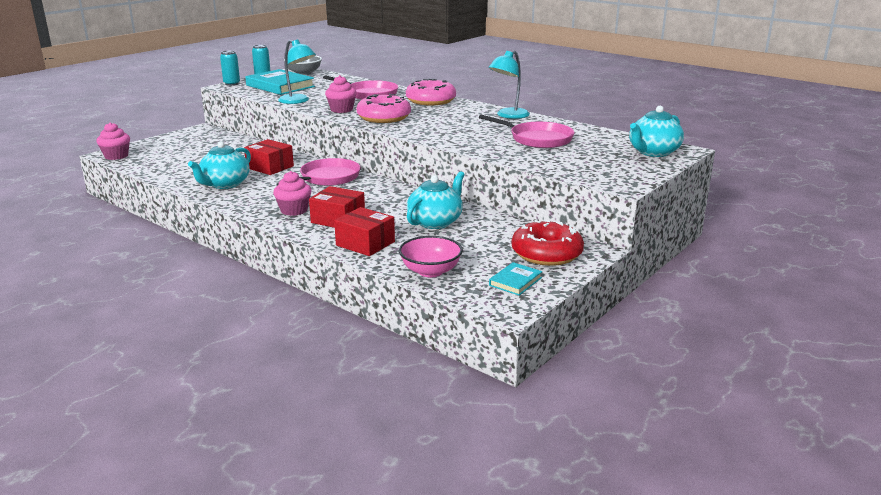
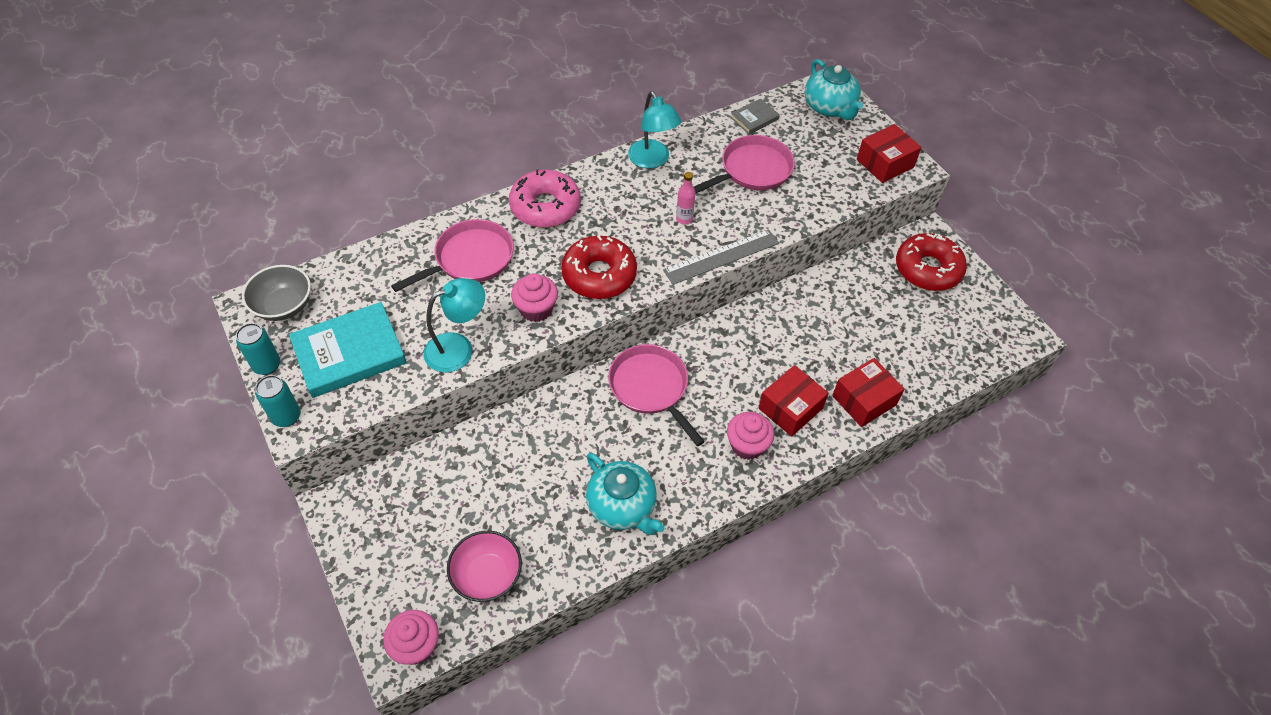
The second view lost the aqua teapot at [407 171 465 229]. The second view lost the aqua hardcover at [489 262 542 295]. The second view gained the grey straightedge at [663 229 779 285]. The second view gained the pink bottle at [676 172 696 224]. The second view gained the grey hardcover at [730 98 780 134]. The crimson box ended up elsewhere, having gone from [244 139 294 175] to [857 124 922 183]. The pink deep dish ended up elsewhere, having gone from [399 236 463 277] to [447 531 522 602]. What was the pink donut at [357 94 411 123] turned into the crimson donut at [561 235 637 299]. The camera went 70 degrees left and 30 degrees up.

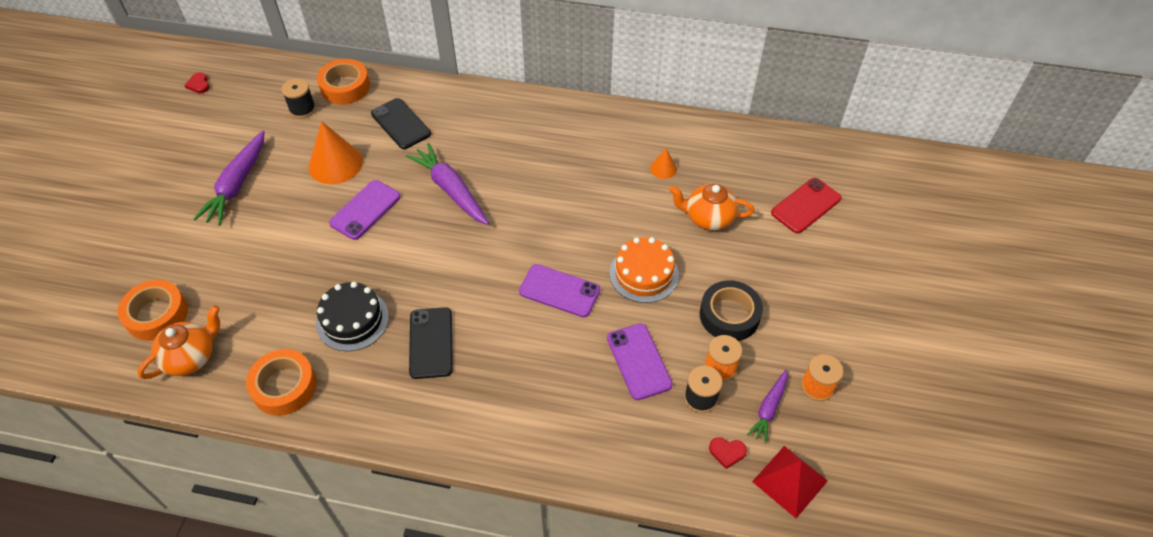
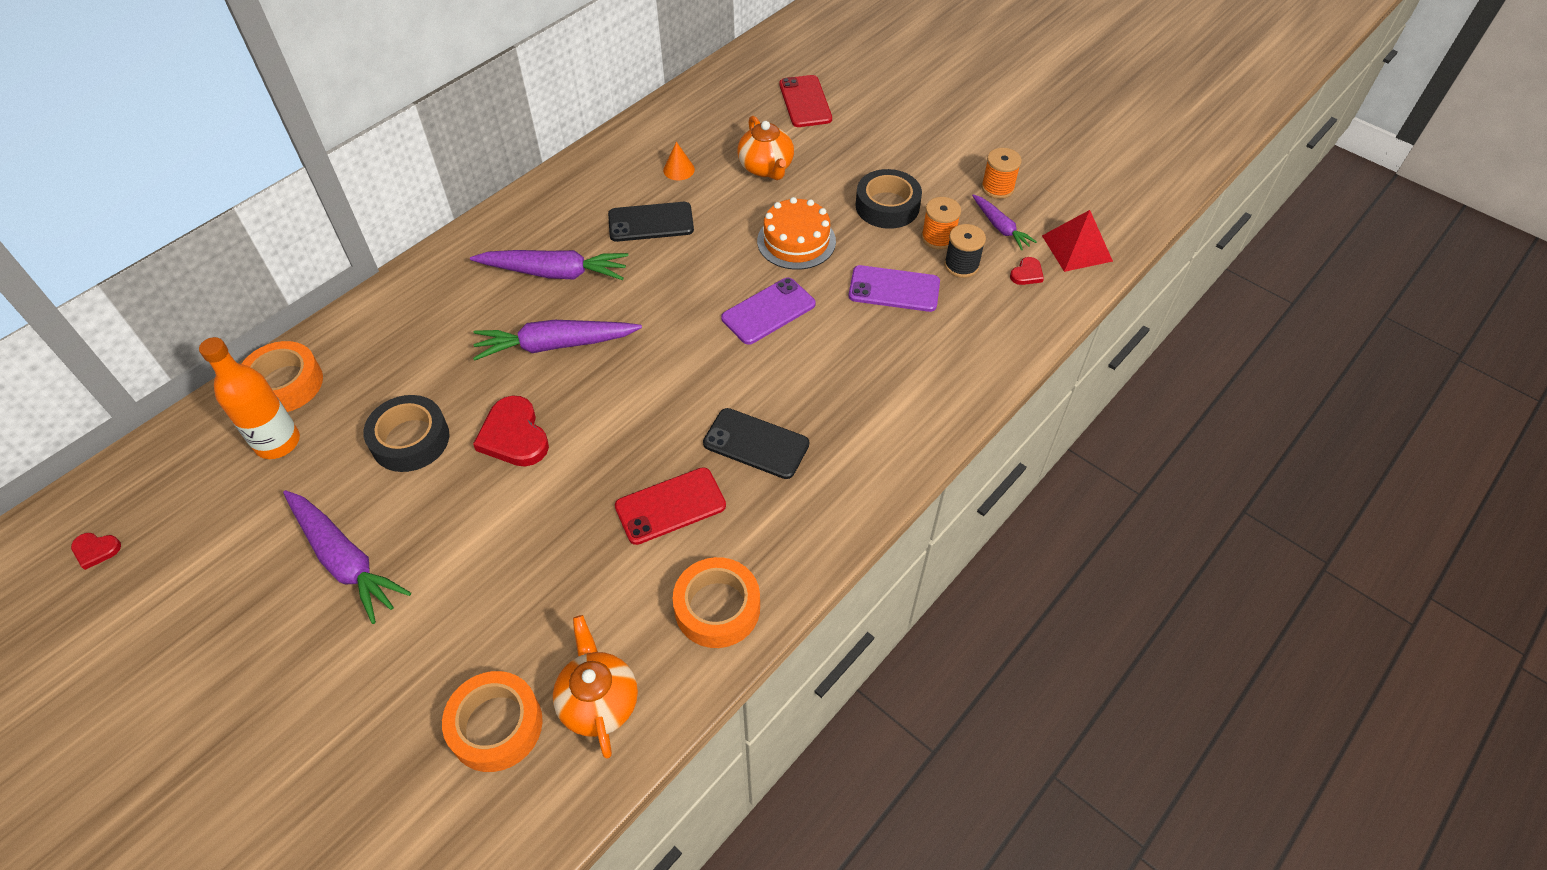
The second view gained the purple toy carrot at [470 250 628 280]. The ebony mobile phone ended up elsewhere, having gone from [371 98 431 149] to [608 202 694 242]. Where the ebony bobbin stood at [281 78 316 118], the bright orange bottle came to stand at [199 337 300 459]. Where the bright orange cone shape stood at [309 121 363 184], the ebony sticky tape came to stand at [363 395 449 472]. Where the ebony layer cake stood at [316 282 389 351], the crimson mobile phone came to stand at [615 467 726 545]. Where the purple mobile phone stood at [329 180 401 240], the crimson heart shape came to stand at [473 396 549 466]. The bright orange teapot at [669 184 755 230] ended up facing another way, 60 degrees counterclockwise from before. The camera went 60 degrees left and 0 degrees up.

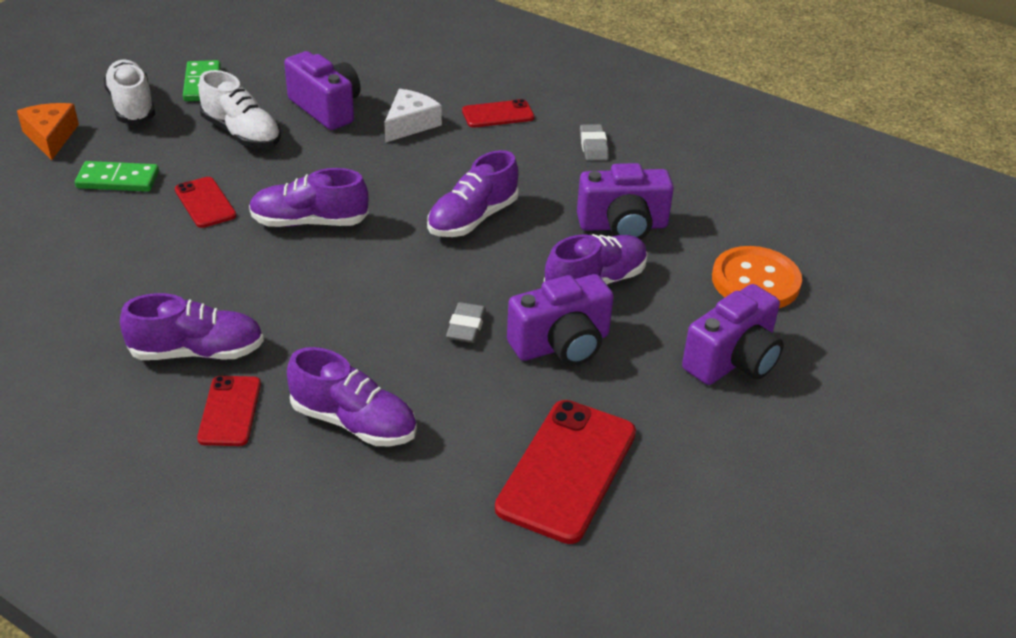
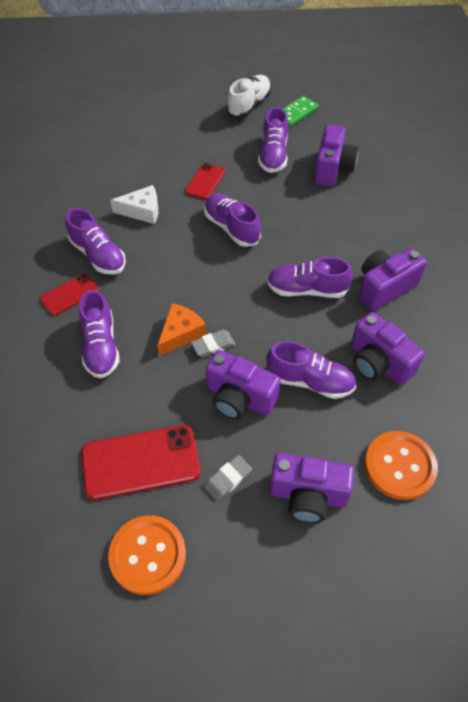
The second view lost the leaf-green domino piece at [75 161 159 192]. The second view lost the crimson mobile phone at [462 99 534 128]. The second view gained the bright orange sewing button at [108 516 186 595]. The second view gained the purple photo camera at [359 248 427 311]. The bright orange cheese ended up elsewhere, having gone from [17 103 79 160] to [157 303 206 356]. The white cheese ended up elsewhere, having gone from [384 89 442 143] to [110 185 158 224]. The grey gum eraser ended up elsewhere, having gone from [580 124 609 161] to [204 455 252 501]. What was the white sneaker at [198 70 281 148] turned into the purple sneaker at [258 107 288 173]. The camera went 55 degrees right and 15 degrees up.

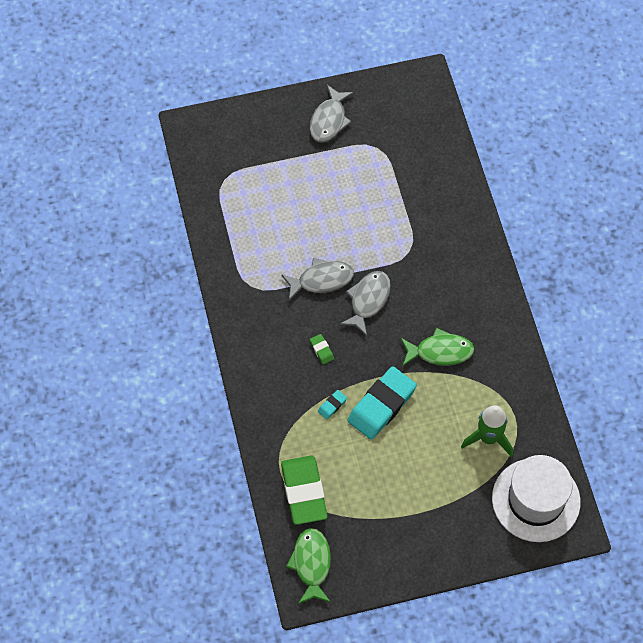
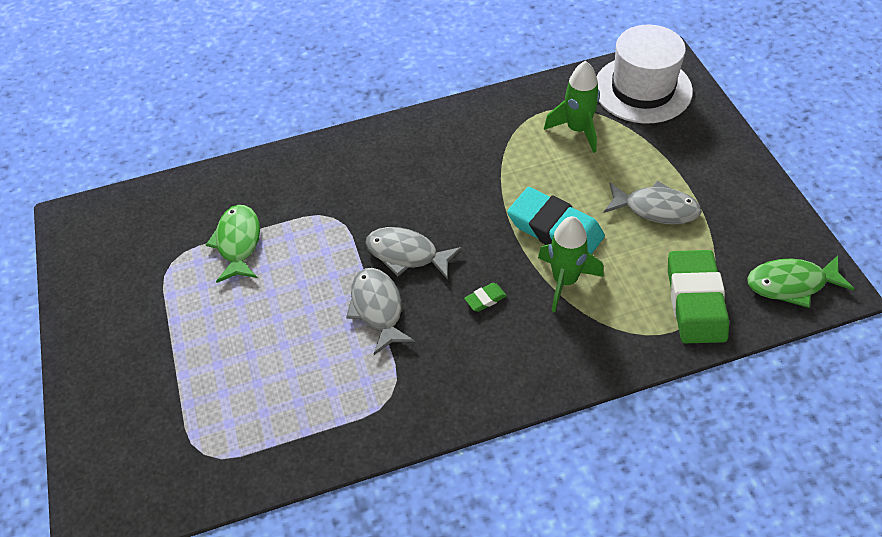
The grey toy fish ended up elsewhere, having gone from [310 85 354 143] to [604 181 702 224]. The leaf-green toy fish ended up elsewhere, having gone from [401 328 474 366] to [206 205 260 283]. Where the aqua gum eraser stood at [318 390 347 419], the leaf-green toy rocket came to stand at [538 216 604 312]. The leaf-green gum eraser at [281 456 328 525] ended up facing another way, 75 degrees counterclockwise from before. The camera went 90 degrees left and 10 degrees down.

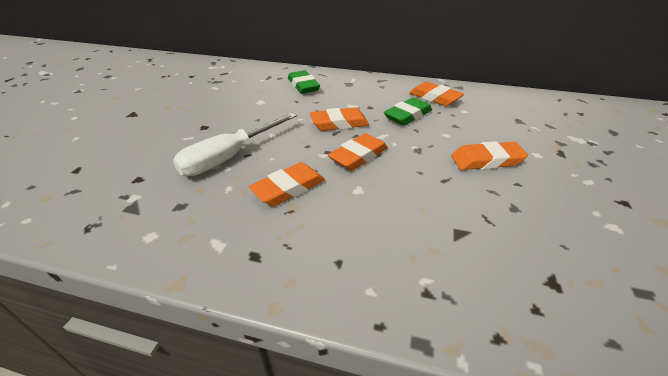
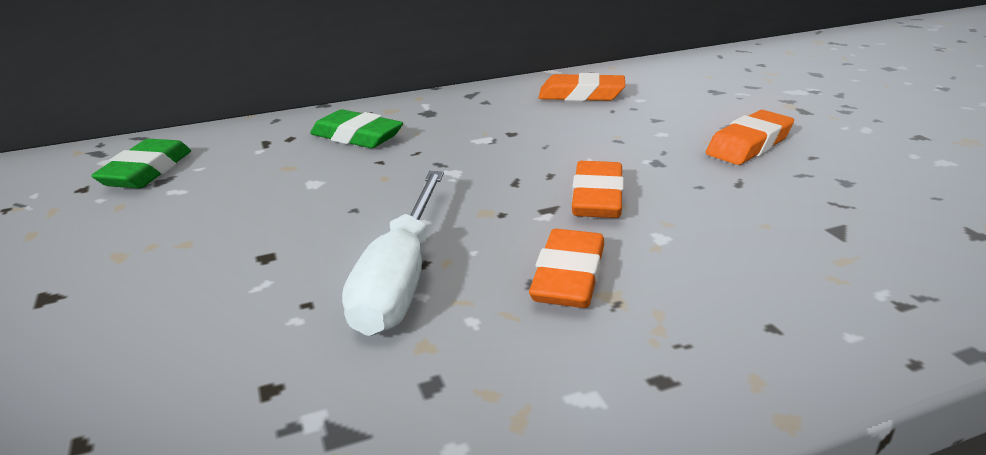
The second view lost the bright orange gum eraser at [310 107 369 131]. The leaf-green gum eraser ended up elsewhere, having gone from [384 98 432 126] to [91 139 191 188]. The camera went 35 degrees left and 10 degrees down.

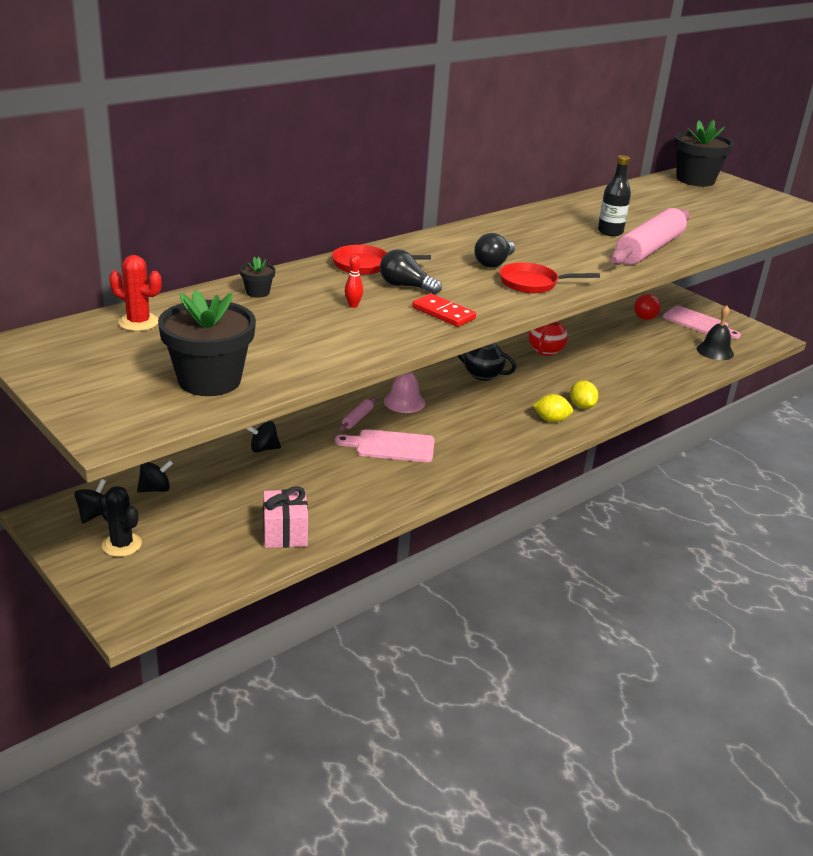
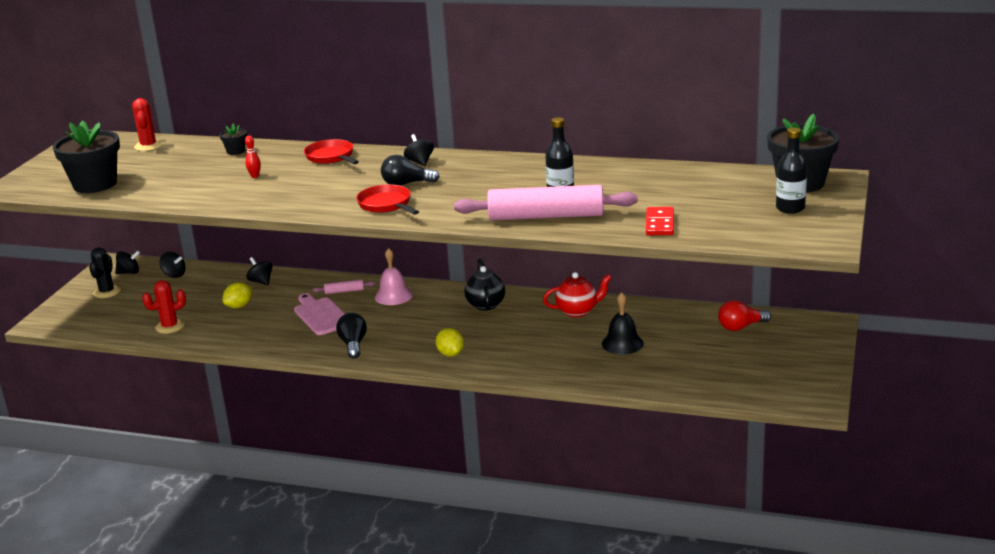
The second view lost the pink bread board at [663 306 741 339]. The second view gained the ebony whirligig at [404 134 434 166]. The second view gained the ebony bottle at [776 127 807 214]. The ebony lightbulb ended up elsewhere, having gone from [380 249 442 294] to [336 313 367 359]. The crimson domino piece ended up elsewhere, having gone from [412 294 476 327] to [646 207 674 235]. The bright yellow lemon ended up elsewhere, having gone from [570 380 598 409] to [222 282 252 308]. The ebony school bell ended up elsewhere, having gone from [697 305 734 360] to [602 292 644 355]. Where the pink wrapped gift stood at [263 487 308 548], the crimson prickly plant came to stand at [142 280 186 334]. The camera went 60 degrees right and 5 degrees down.

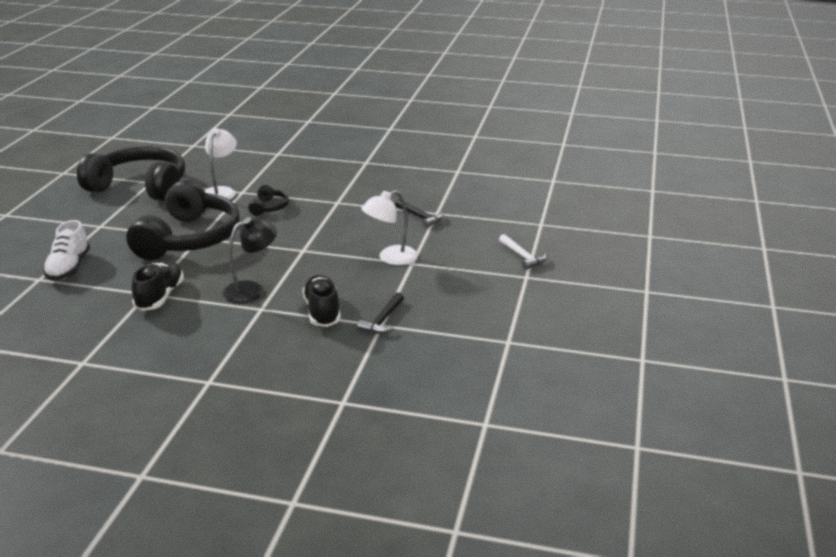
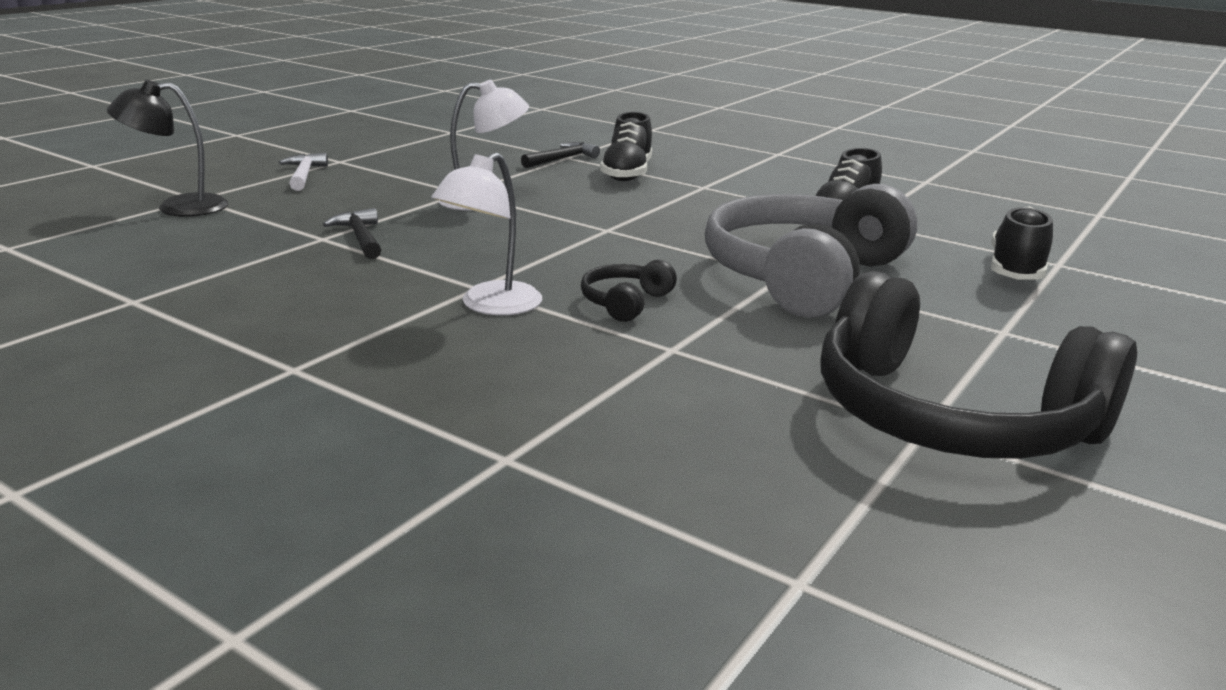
The white reading lamp ended up elsewhere, having gone from [205 128 237 200] to [431 152 542 315]. The ebony reading lamp ended up elsewhere, having gone from [222 217 277 303] to [107 80 228 217]. What was the white sneaker at [43 220 90 281] turned into the ebony sneaker at [991 206 1053 280]. What was the ebony headphones at [126 180 239 260] turned into the grey headphones at [705 184 917 318]. The camera went 160 degrees left and 5 degrees down.

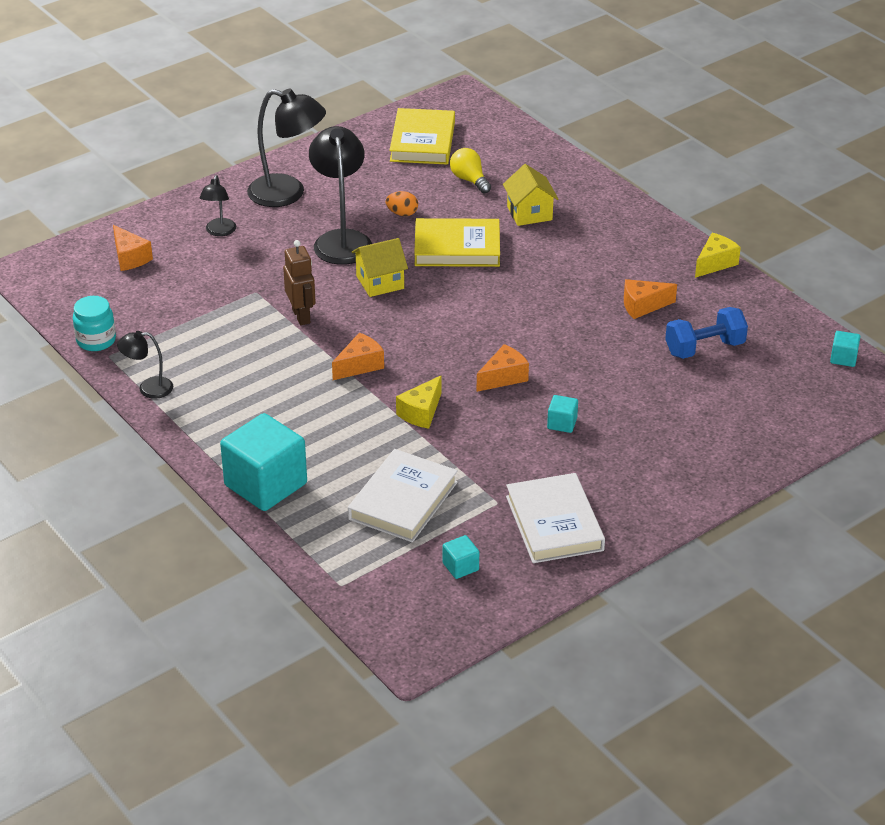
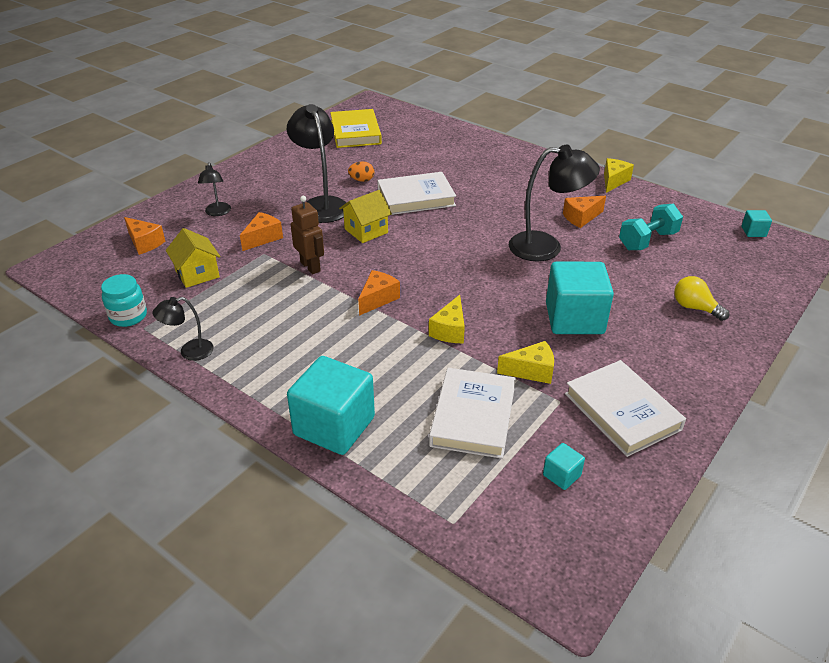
The second view gained the bright yellow cheese at [497 341 554 384]. The ebony reading lamp ended up elsewhere, having gone from [247 89 326 207] to [509 144 600 261]. The bright yellow lightbulb ended up elsewhere, having gone from [450 148 491 193] to [674 276 729 321]. The bright orange cheese ended up elsewhere, having gone from [477 344 529 392] to [240 212 283 251]. The bright yellow house ended up elsewhere, having gone from [503 164 558 226] to [166 228 221 288]. What was the bright yellow hardcover at [414 218 500 267] turned into the white hardcover at [377 172 456 215]. What was the blue hand weight at [665 307 748 359] turned into the aqua hand weight at [619 204 683 250]. The size of the aqua solid cube at [547 395 578 433] changed by a factor of 2.30. The camera went 15 degrees left and 0 degrees up.

